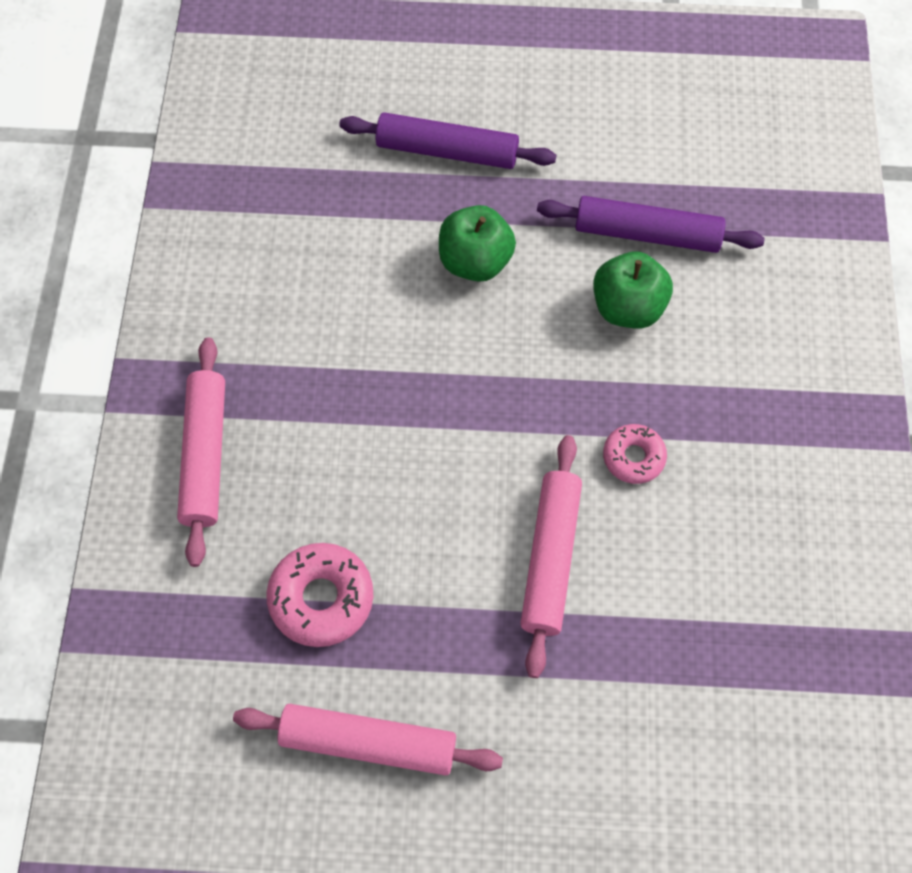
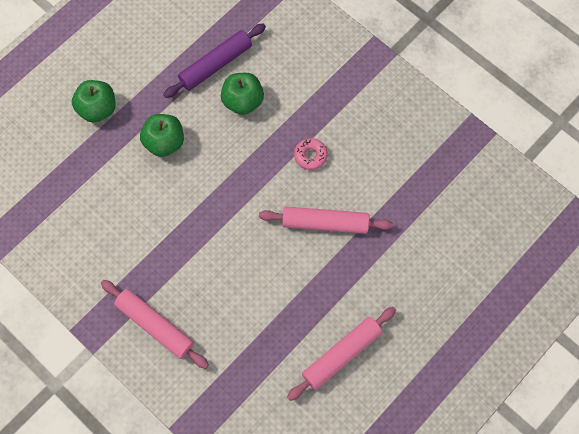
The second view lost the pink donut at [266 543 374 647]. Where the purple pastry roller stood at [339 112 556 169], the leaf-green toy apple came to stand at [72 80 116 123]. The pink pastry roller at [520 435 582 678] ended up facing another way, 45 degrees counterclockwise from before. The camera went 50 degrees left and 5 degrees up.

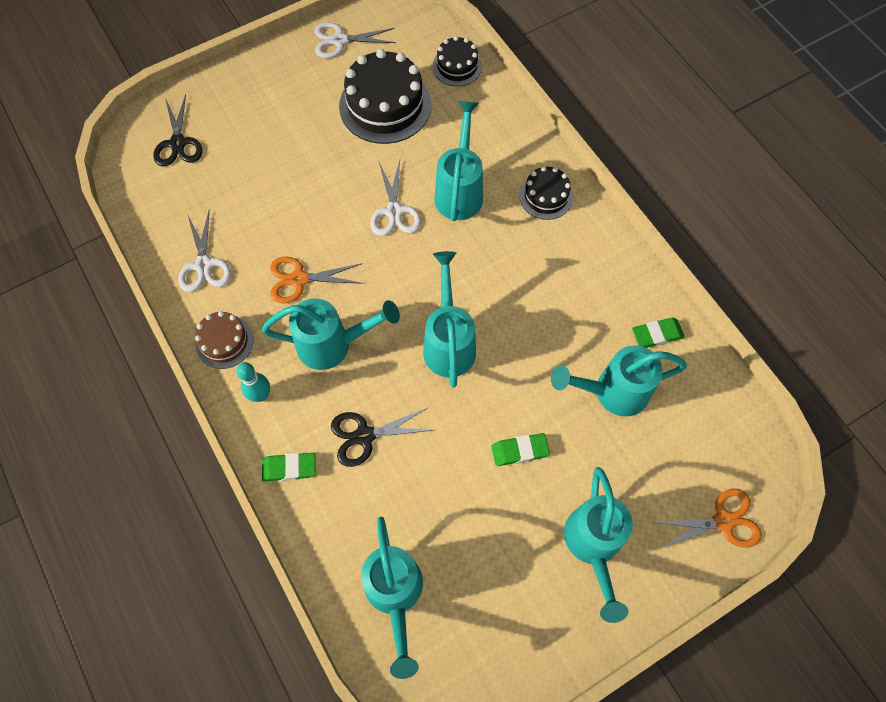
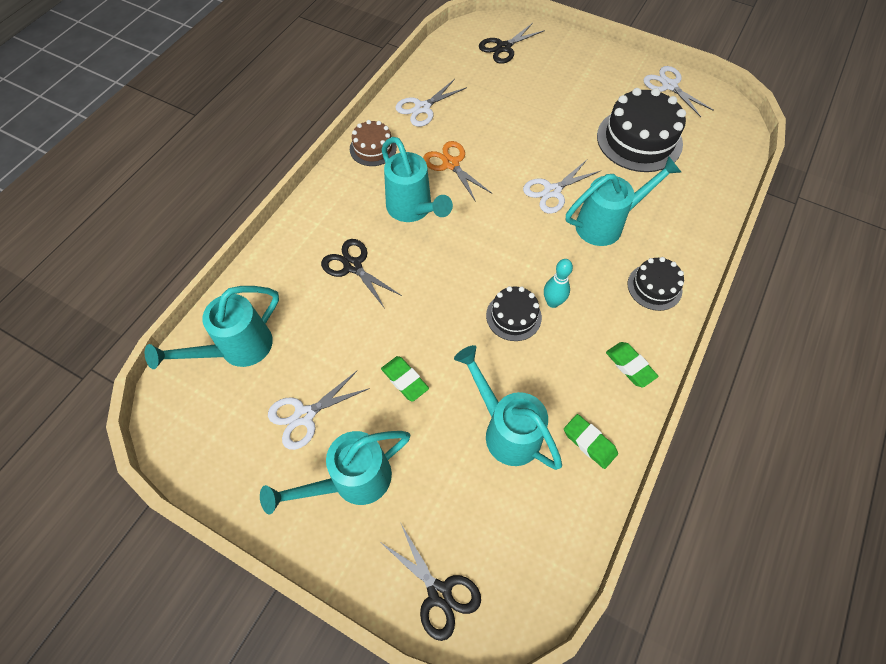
The second view lost the aqua watering pot at [423 251 476 387]. The second view gained the white scissors at [268 370 370 450]. The aqua bowling pin ended up elsewhere, having gone from [236 362 270 402] to [544 259 573 308]. The leaf-green gum eraser ended up elsewhere, having gone from [262 453 316 481] to [606 342 658 387]. The ebony layer cake ended up elsewhere, having gone from [433 36 482 86] to [486 286 542 341]. What was the bright orange scissors at [651 489 762 548] turned into the ebony scissors at [379 522 481 641]. The camera went 60 degrees right and 5 degrees down.

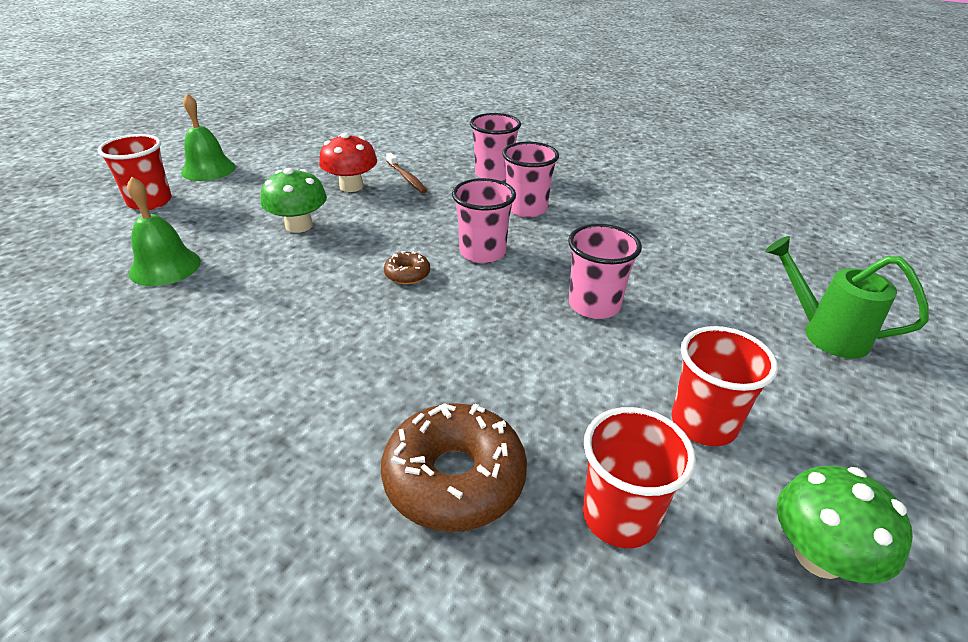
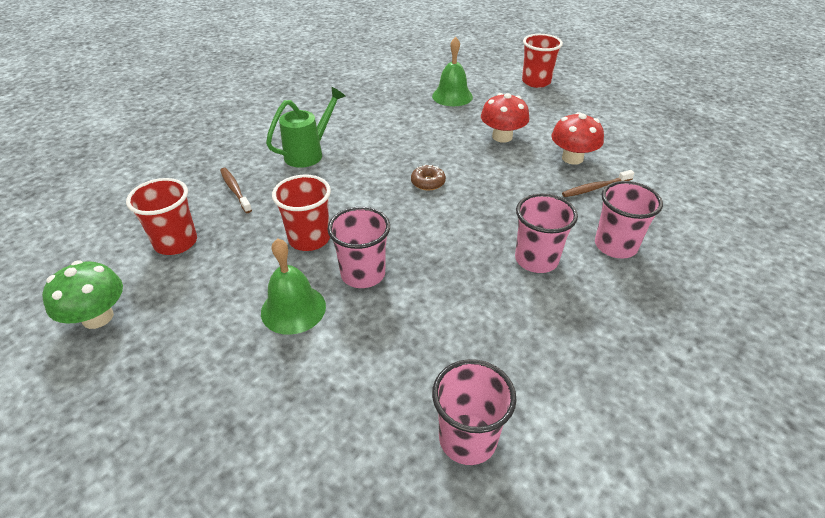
The leaf-green school bell ended up elsewhere, having gone from [181 93 236 181] to [261 238 326 335]. The pink tumbler ended up elsewhere, having gone from [452 178 516 263] to [432 359 517 465]. The crimson tumbler ended up elsewhere, having gone from [671 326 778 446] to [272 175 331 251]. The leaf-green watering pot ended up elsewhere, having gone from [765 236 929 359] to [266 87 345 168]. Where the russet donut stood at [381 403 527 532], the russet tooth brush came to stand at [220 168 252 213]. What was the leaf-green fungus at [261 168 327 233] turned into the crimson fungus at [481 93 530 143]. The camera went 100 degrees right and 5 degrees up.

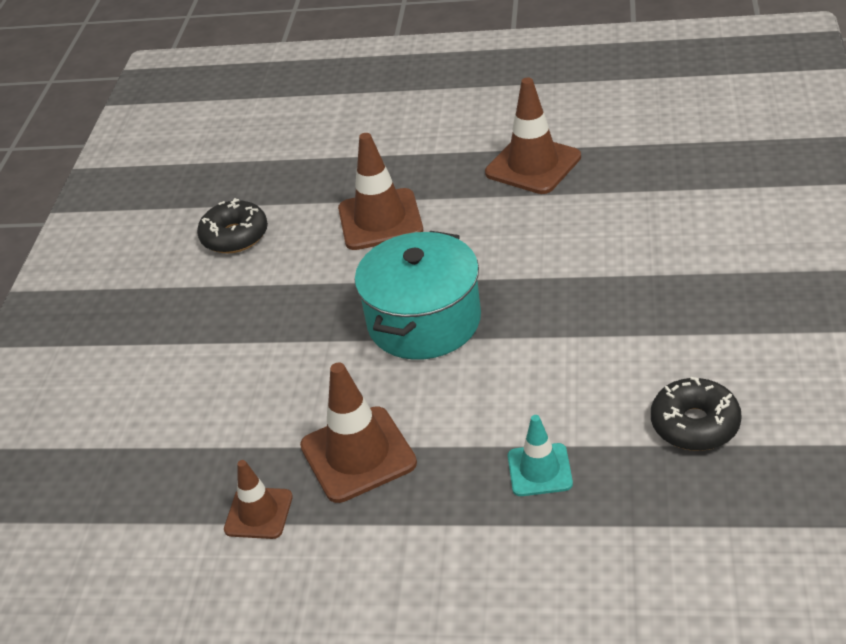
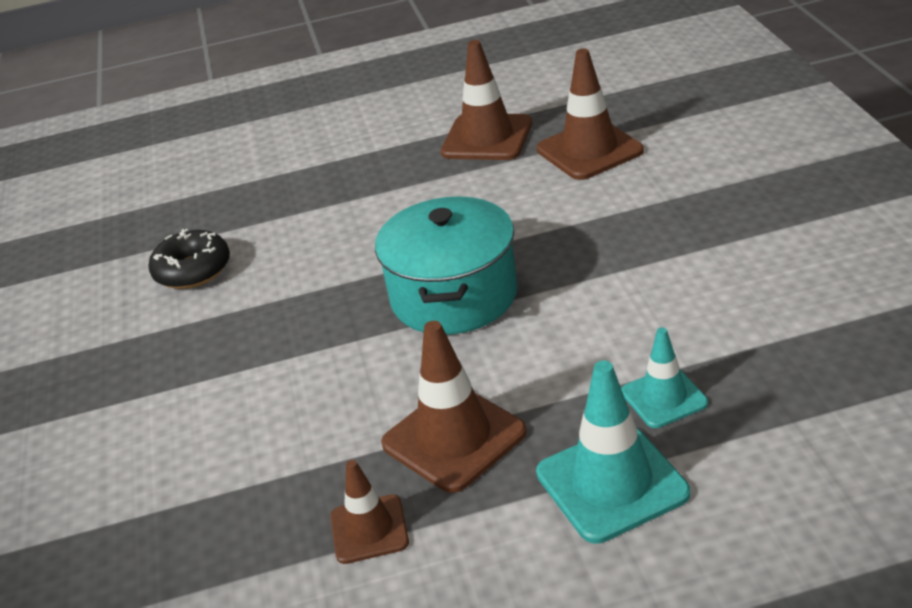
The second view lost the ebony donut at [651 377 742 451]. The second view gained the aqua traffic cone at [536 361 690 544]. The russet traffic cone ended up elsewhere, having gone from [338 133 423 250] to [537 49 644 180]. The camera went 20 degrees left and 5 degrees down.

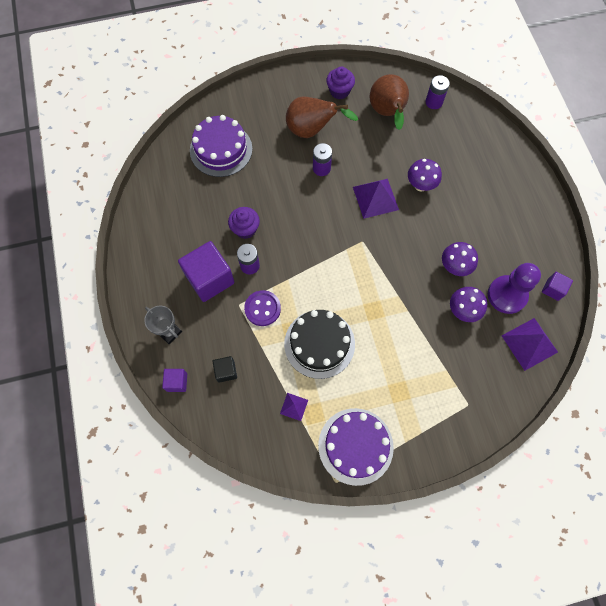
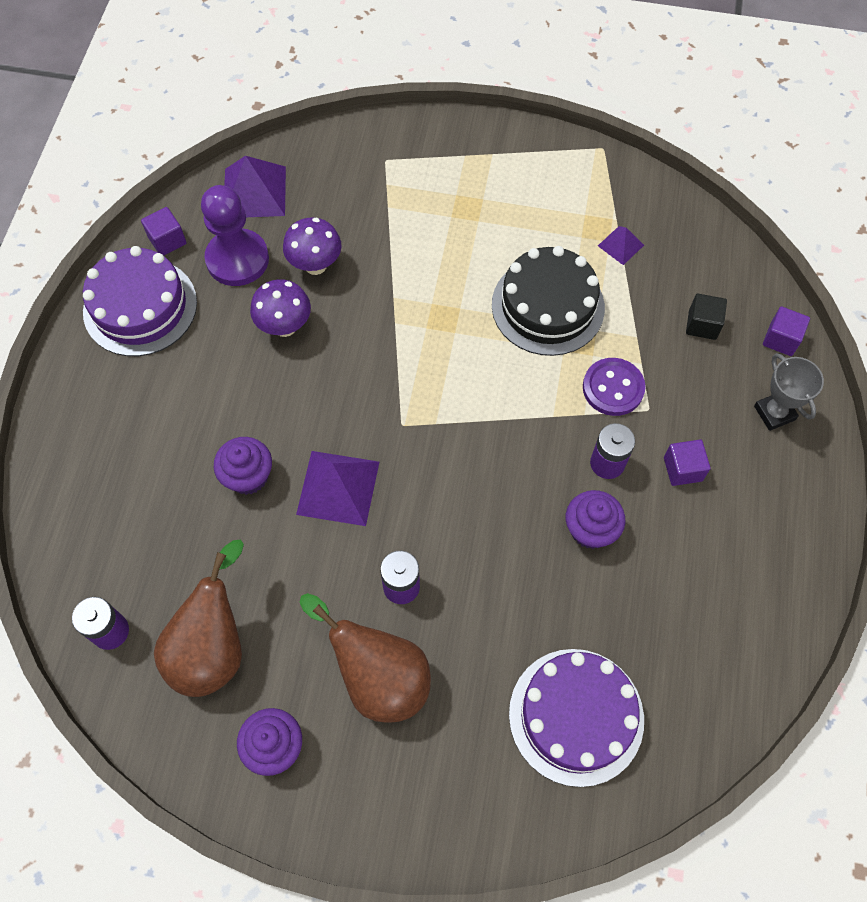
The purple layer cake ended up elsewhere, having gone from [318 408 394 486] to [83 246 197 356]. Where the purple fungus stood at [408 159 442 191], the purple muffin came to stand at [214 437 272 495]. The size of the purple solid cube at [178 241 235 302] changed by a factor of 0.49. The camera went 155 degrees left and 5 degrees down.

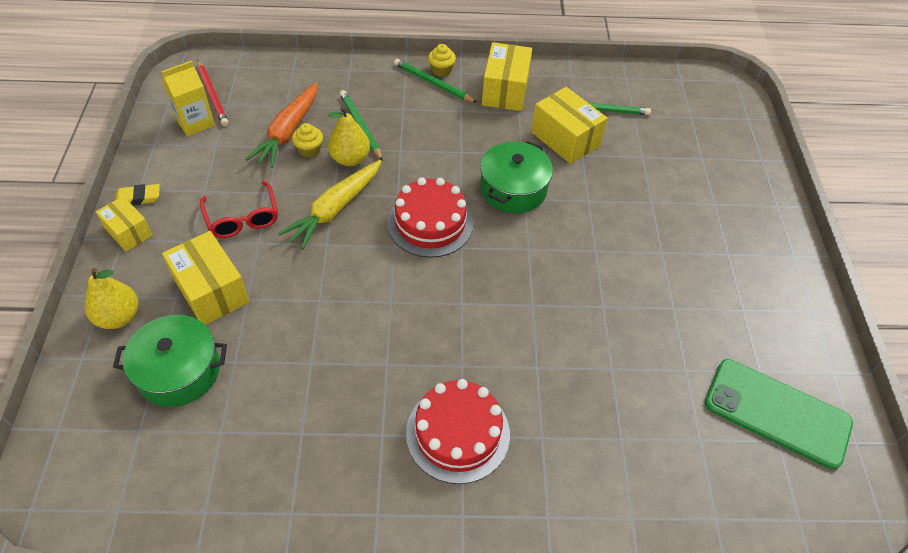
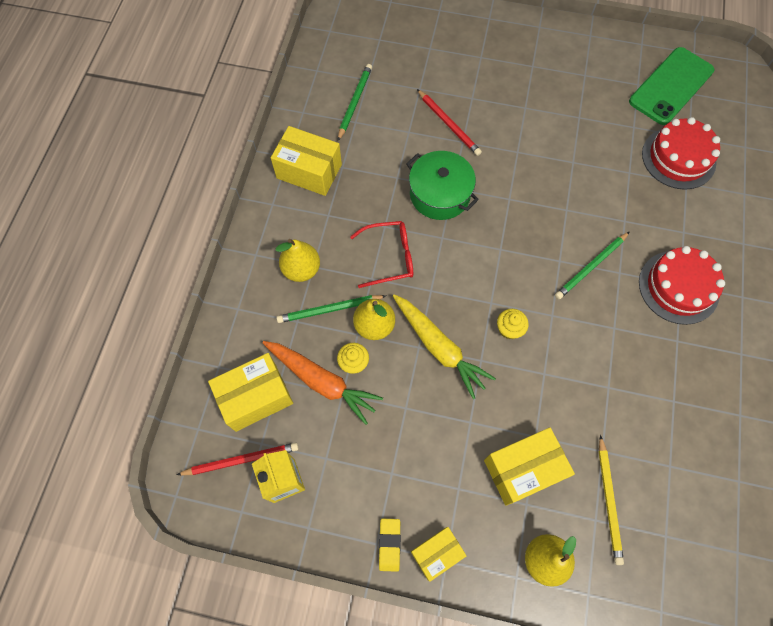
The second view gained the bright yellow pear at [276 239 320 282]. The second view gained the crimson lead pencil at [417 89 482 156]. The crimson glasses ended up elsewhere, having gone from [200 181 278 238] to [350 221 413 288]. The crimson layer cake ended up elsewhere, having gone from [388 177 473 258] to [642 117 720 190]. The leaf-green lead pencil ended up elsewhere, having gone from [394 59 477 103] to [555 231 630 299]. The bright yellow muffin ended up elsewhere, having gone from [428 44 456 77] to [497 309 529 339]. The bright yellow box ended up elsewhere, having gone from [531 87 608 164] to [208 353 293 432]. Where the leaf-green cooking pot stood at [113 315 227 407], the bright yellow lead pencil came to stand at [599 435 624 565]. The camera went 75 degrees left and 15 degrees up.

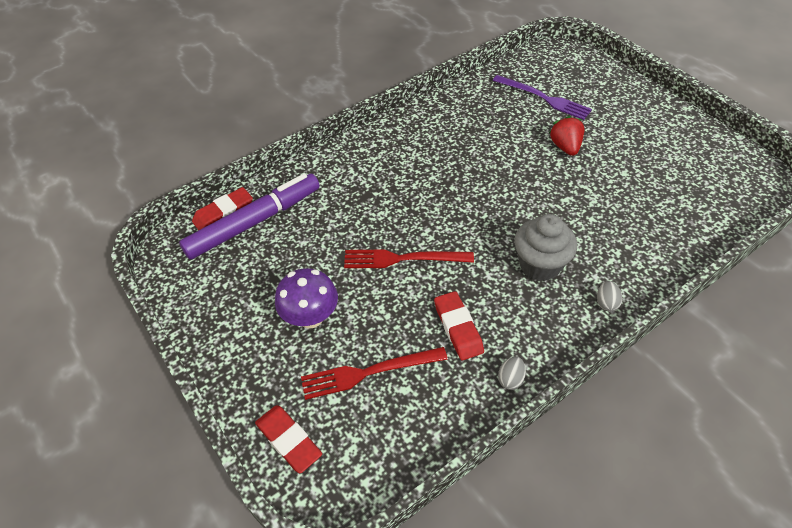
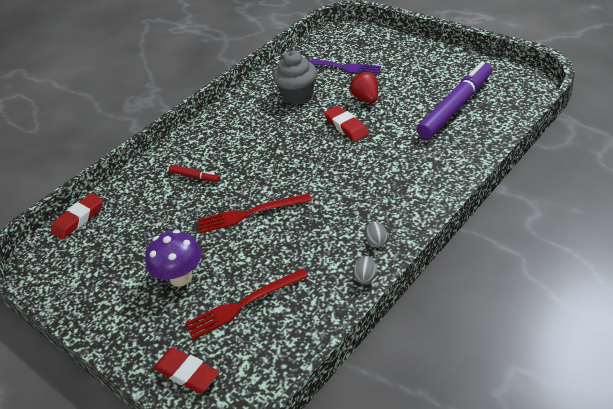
The second view gained the crimson marker at [169 165 220 182]. The purple marker ended up elsewhere, having gone from [179 173 320 260] to [417 61 492 139]. The crimson gum eraser ended up elsewhere, having gone from [434 291 484 360] to [324 106 369 142]. The grey muffin ended up elsewhere, having gone from [514 214 577 281] to [273 51 317 105]. The grey egg shape ended up elsewhere, having gone from [597 281 622 311] to [365 221 388 248]. The camera went 10 degrees left and 10 degrees down.

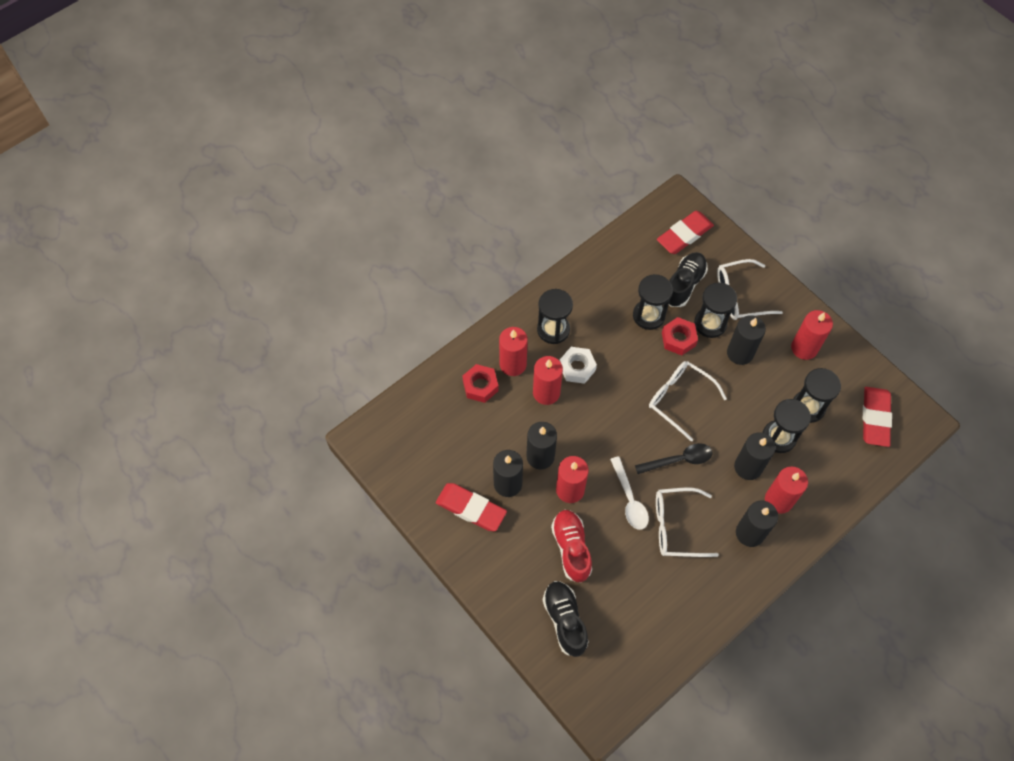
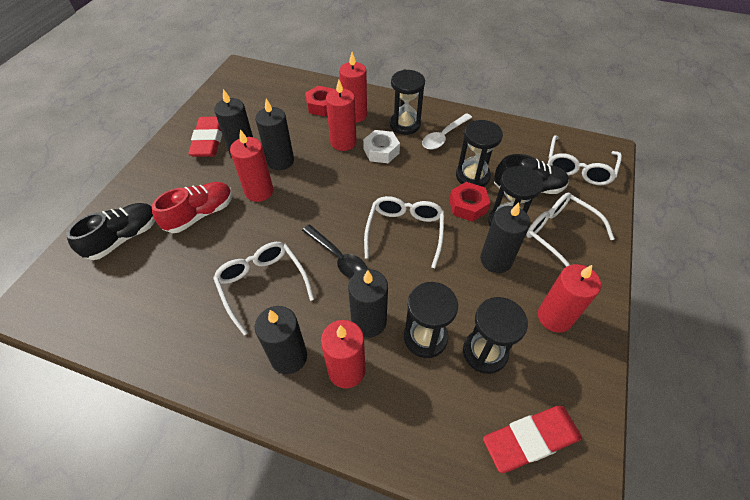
The white tablespoon ended up elsewhere, having gone from [610 456 649 530] to [422 113 472 150]. Where the crimson gum eraser stood at [657 211 714 254], the white glasses came to stand at [548 135 622 185]. The camera went 60 degrees right and 10 degrees down.

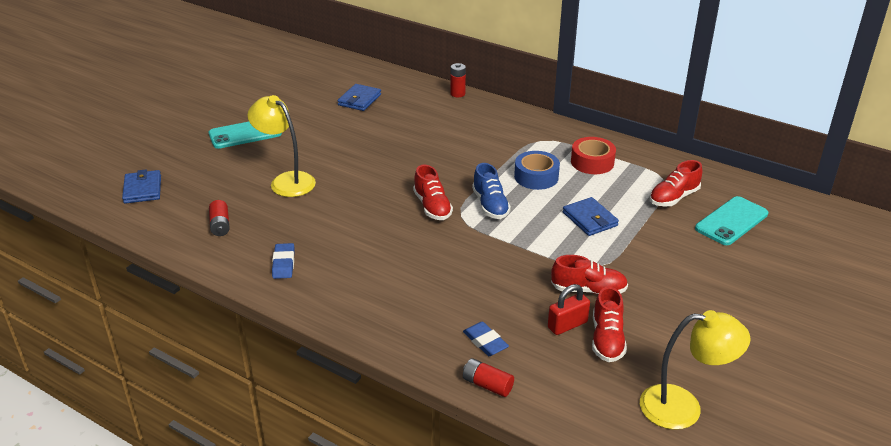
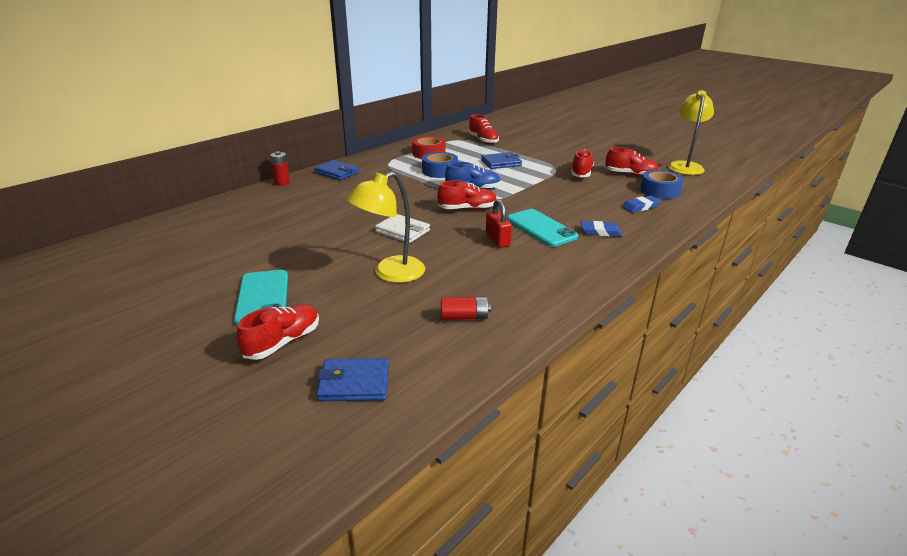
The second view lost the crimson battery at [463 358 514 397]. The second view gained the crimson sneaker at [236 304 319 360]. The second view gained the white wallet at [375 214 430 243]. The second view gained the blue sticky tape at [640 170 683 199]. The blue gum eraser ended up elsewhere, having gone from [272 243 295 279] to [581 221 622 237]. The blue wallet ended up elsewhere, having gone from [338 84 381 111] to [314 160 359 180]. The crimson padlock ended up elsewhere, having gone from [548 284 590 335] to [486 199 512 248]. The aqua mobile phone ended up elsewhere, having gone from [695 196 768 245] to [507 209 578 247]. The camera went 80 degrees left and 5 degrees down.

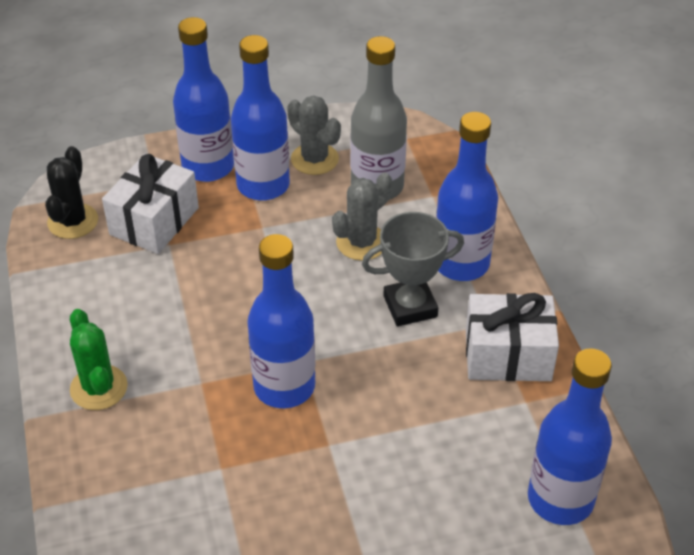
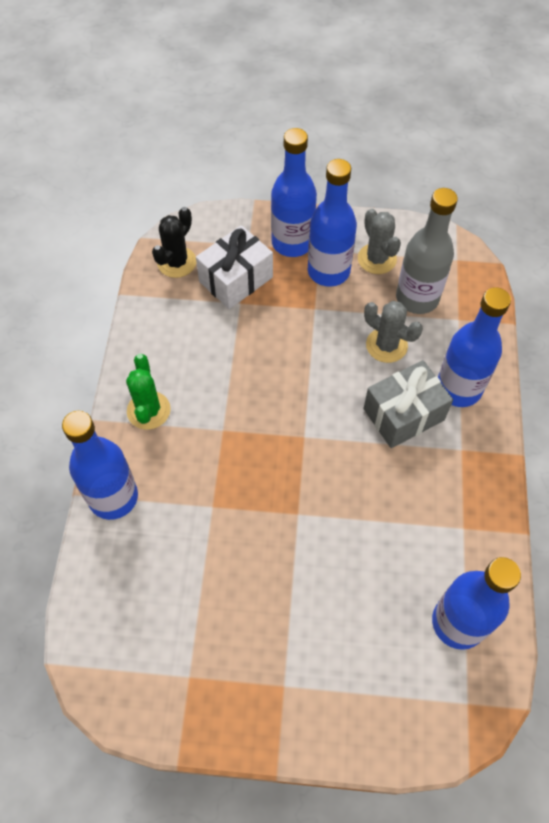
The second view lost the white wrapped gift at [466 293 559 381]. The blue bottle ended up elsewhere, having gone from [247 234 315 408] to [62 411 138 520]. Where the grey trophy stood at [362 212 464 326], the grey wrapped gift came to stand at [363 360 453 448]. The grey prickly plant at [332 173 393 261] ended up facing another way, 60 degrees clockwise from before. The camera went 20 degrees right and 15 degrees up.

